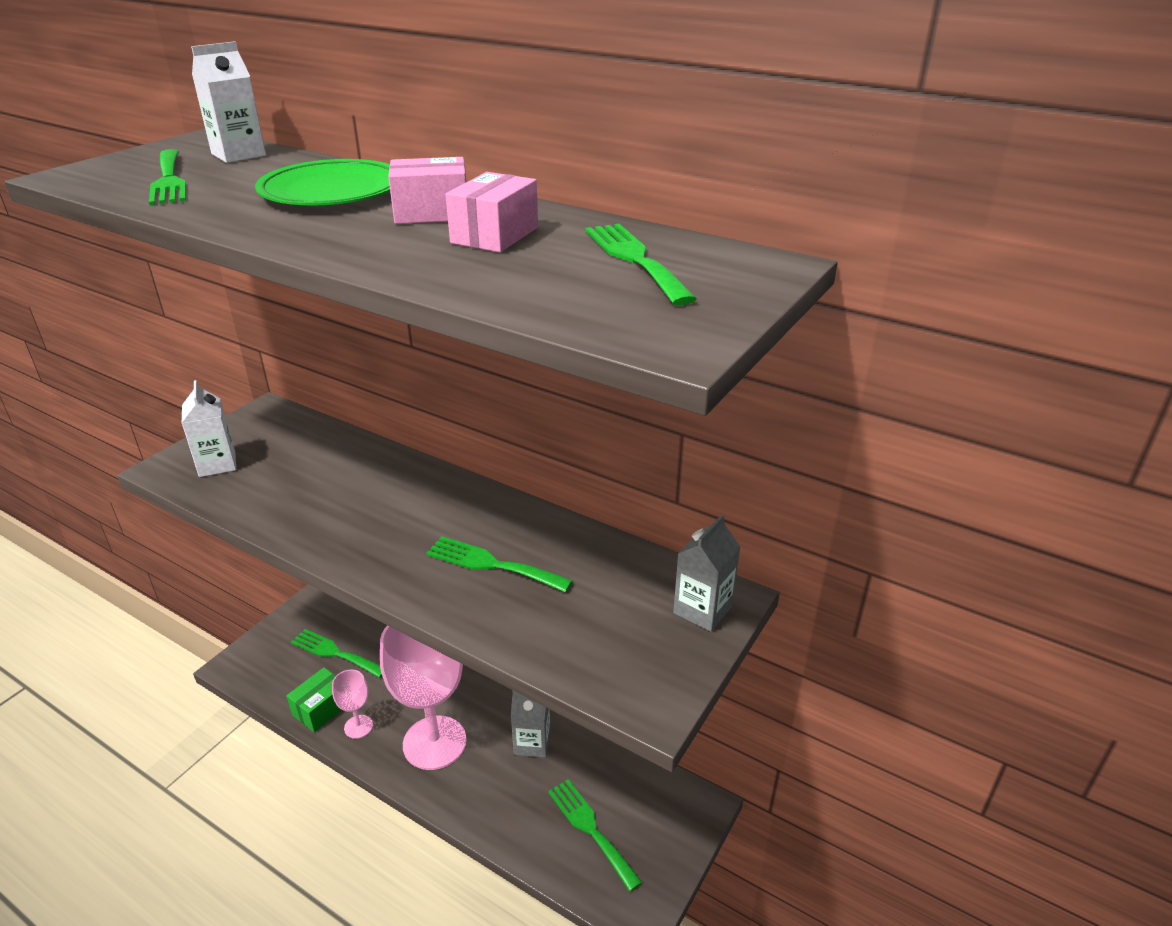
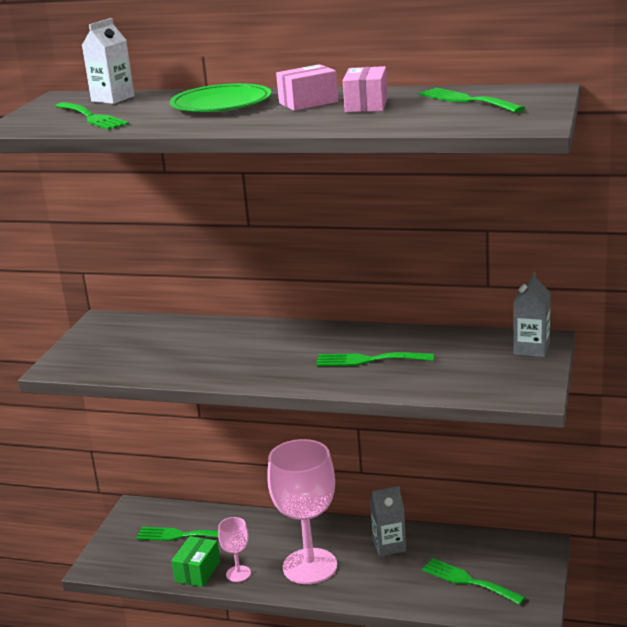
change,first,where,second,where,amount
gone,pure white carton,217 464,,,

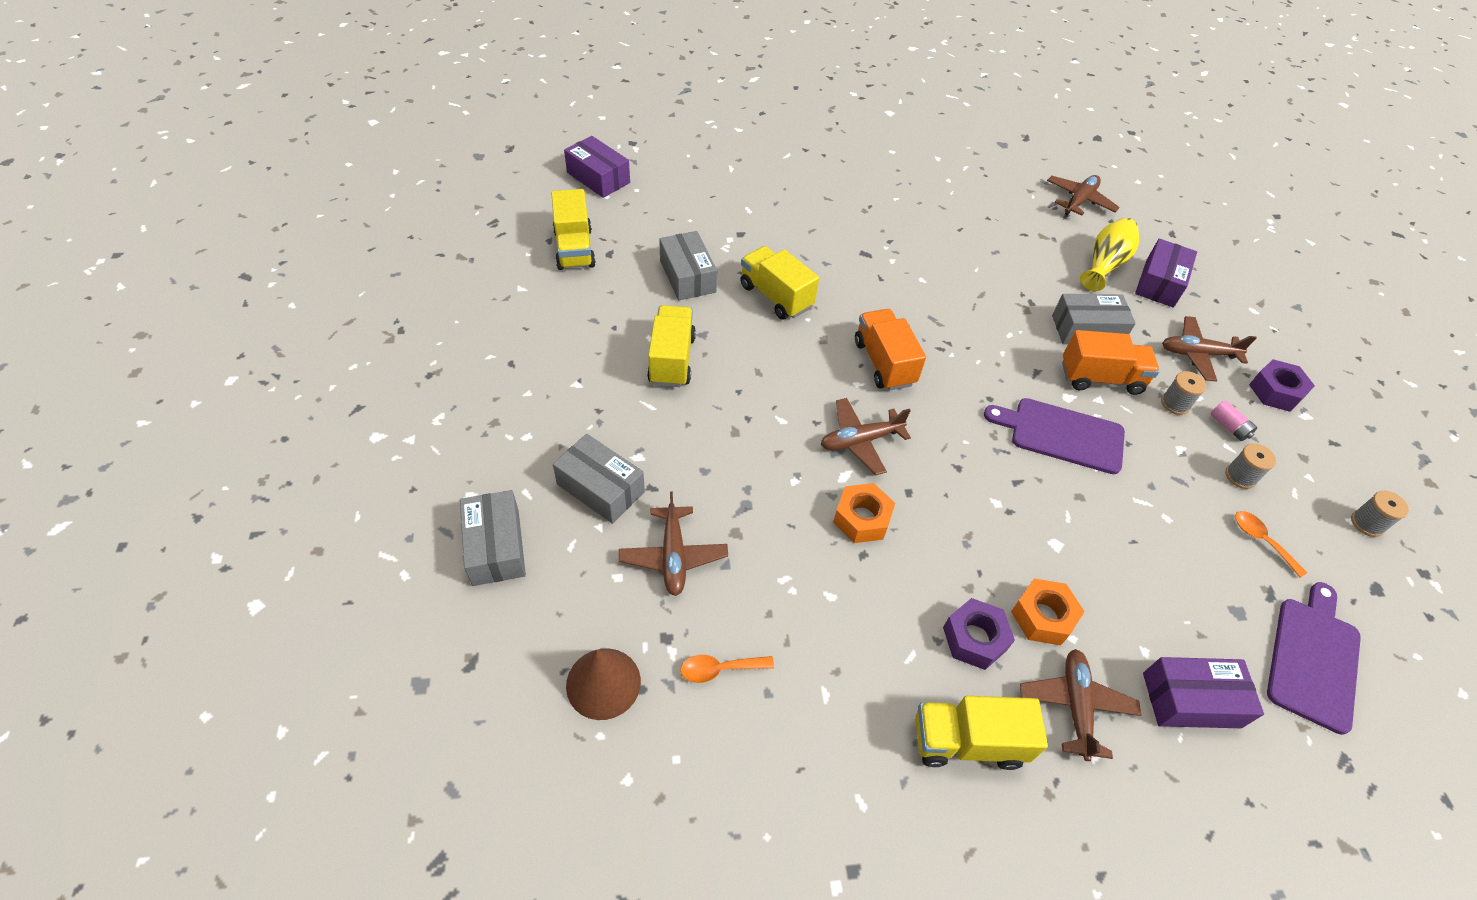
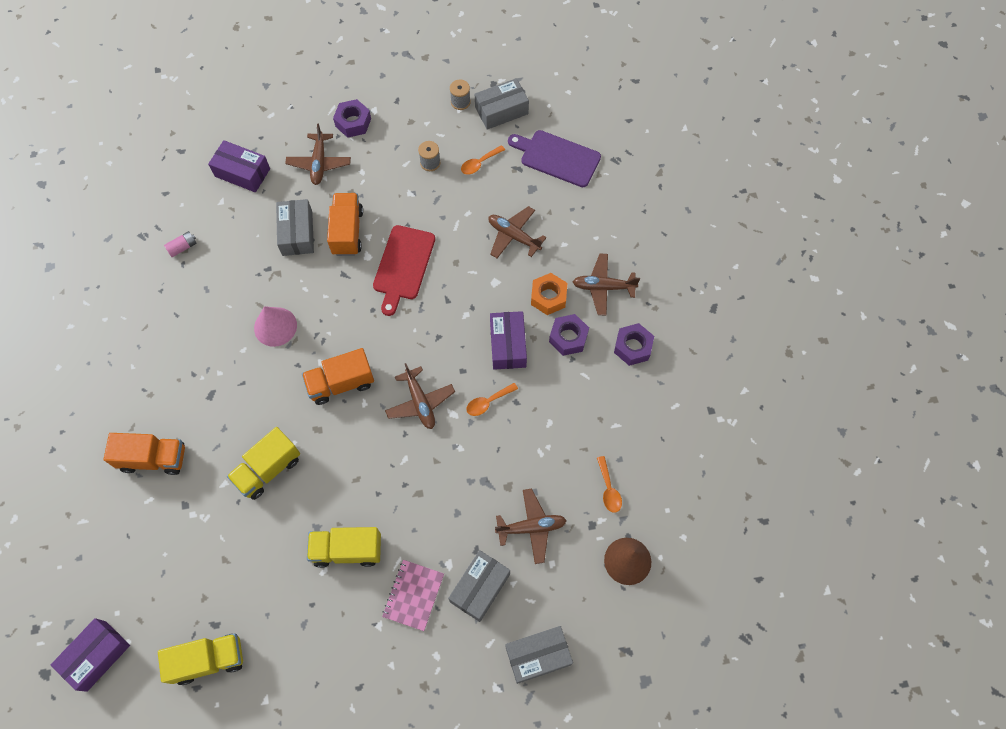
change,first,where,second,where,amount
shifted,brown aeroplane,1079 201,,513 236,
gone,bright yellow vase,1104 264,,,
shifted,gray box,687 276,,501 110,
gone,gray bobbin,1175 404,,,
repainted,royal purple chopping board,1061 434,scarlet chopping board,403 266,
shifted,pink power cell,1228 427,,183 247,
swapped,orange-coloured hex nut,862 519,orange-coloured teaspoon,488 402,
shifted,royal purple box,1191 700,,508 345,
swapped,bright yellow toy truck,967 741,royal purple hex nut,632 347,
new,,,pink cone,275 326,
new,,,orange-coloured toy truck,153 458,
new,,,pink notebook,413 595,

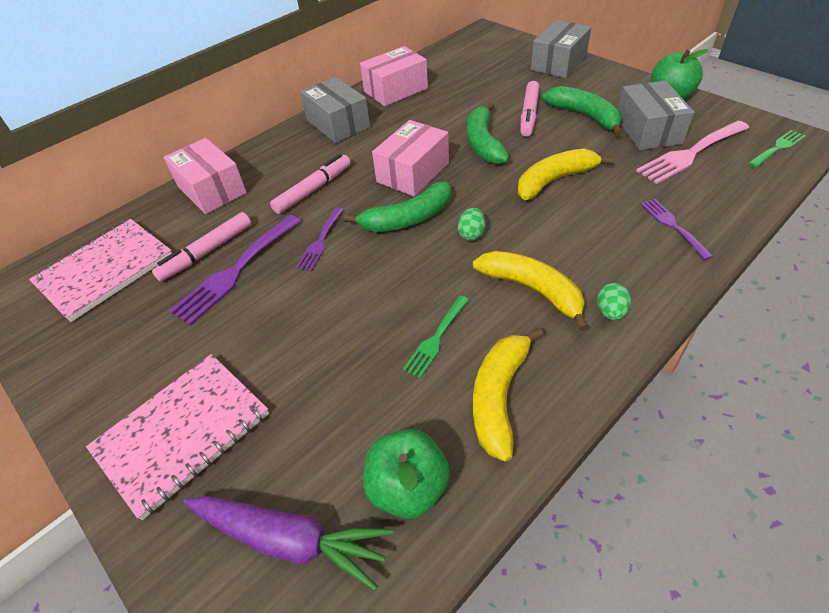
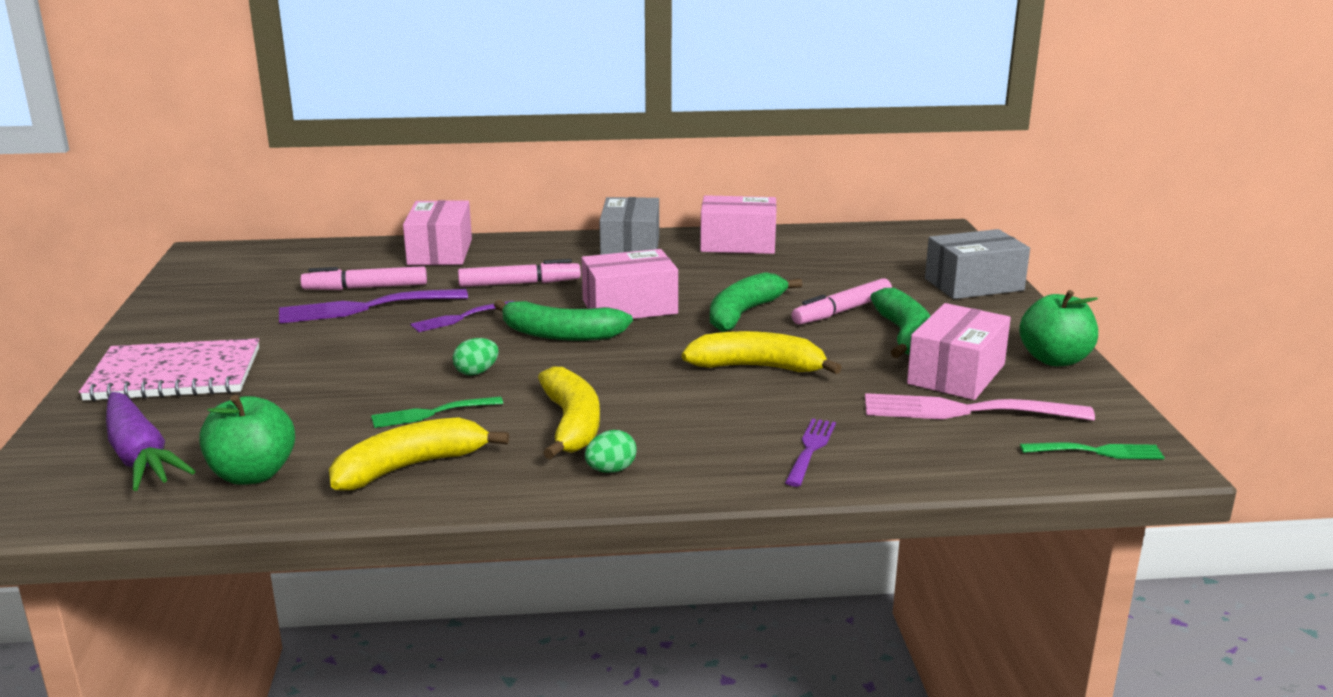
change,first,where,second,where,amount
repainted,gray box,648 130,pink box,956 374,
shifted,emerald egg,471 234,,476 372,
gone,pink notebook,105 270,,,

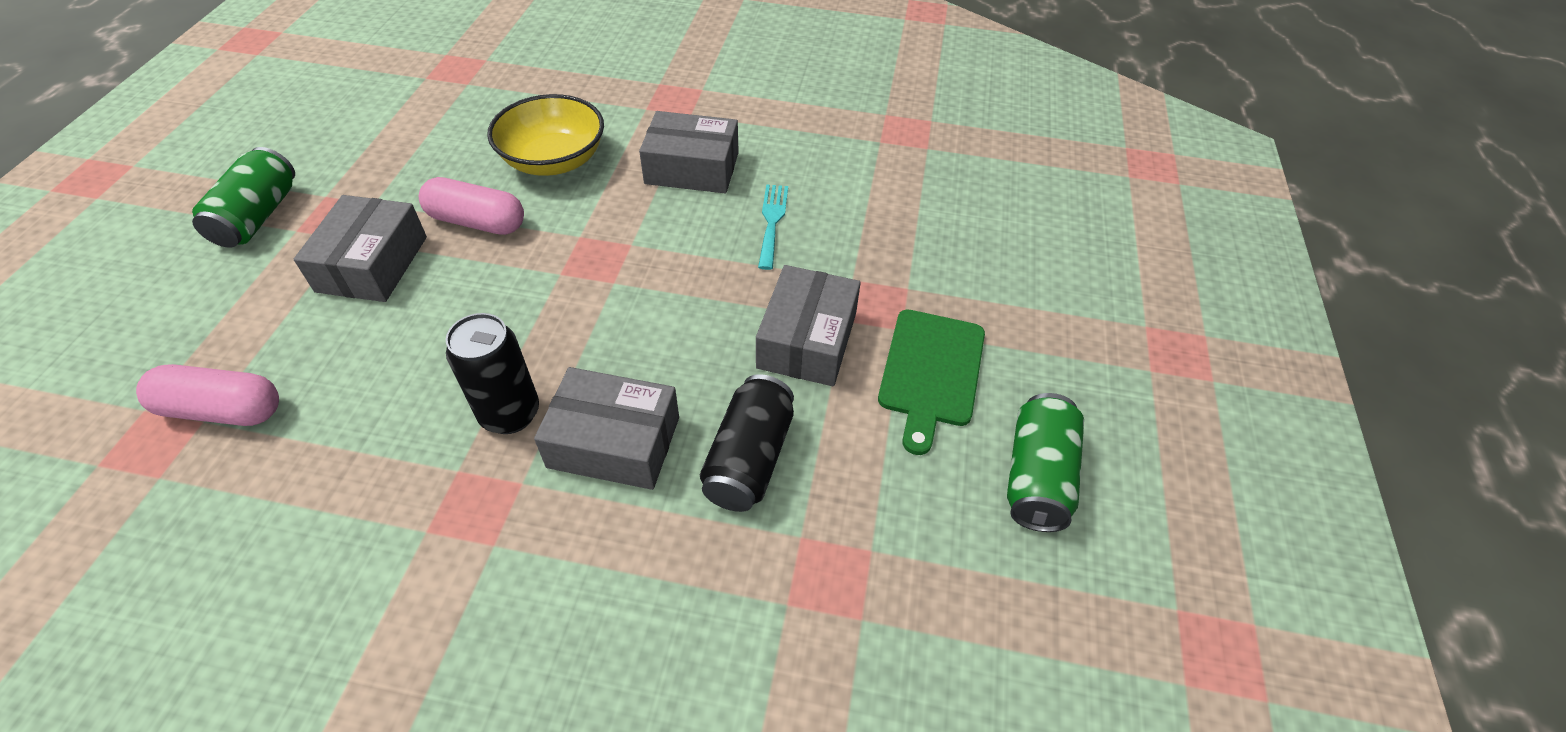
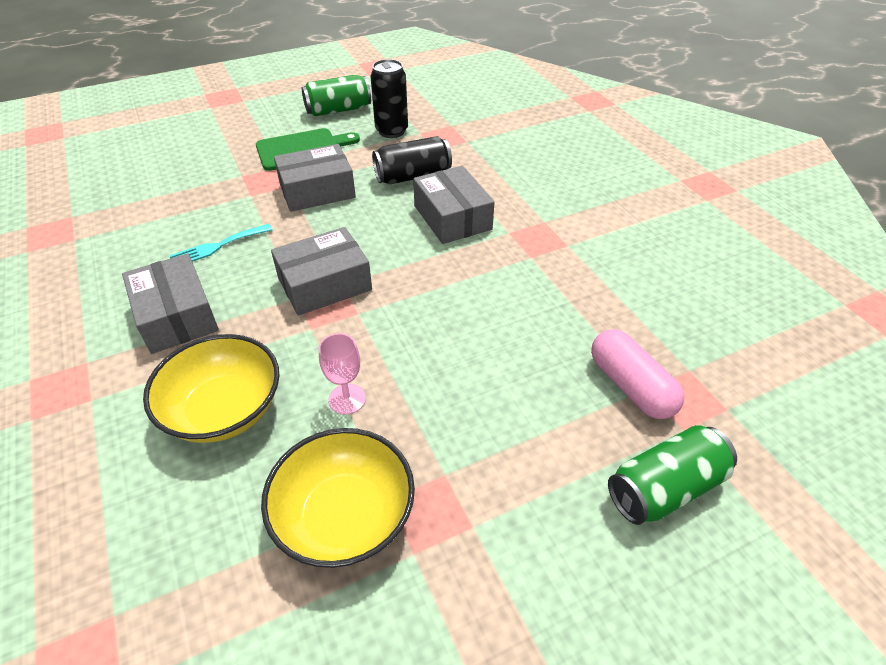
change,first,where,second,where,amount
shifted,emerald can,258 216,,664 488,
swapped,pink pill shape,477 222,pink goblet,347 399,
shifted,gray box,372 264,,324 284,
shifted,black can,510 414,,391 131,
new,,,bright yellow bowl,344 516,

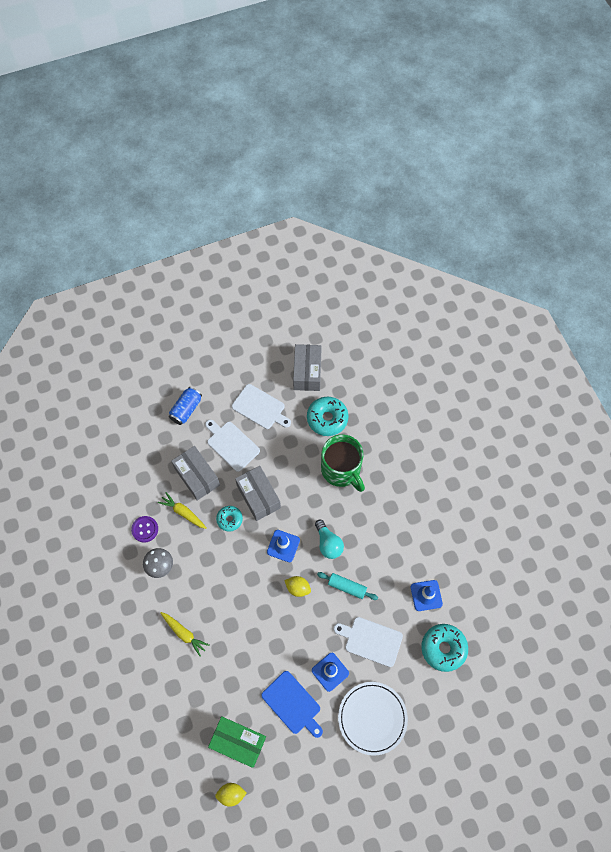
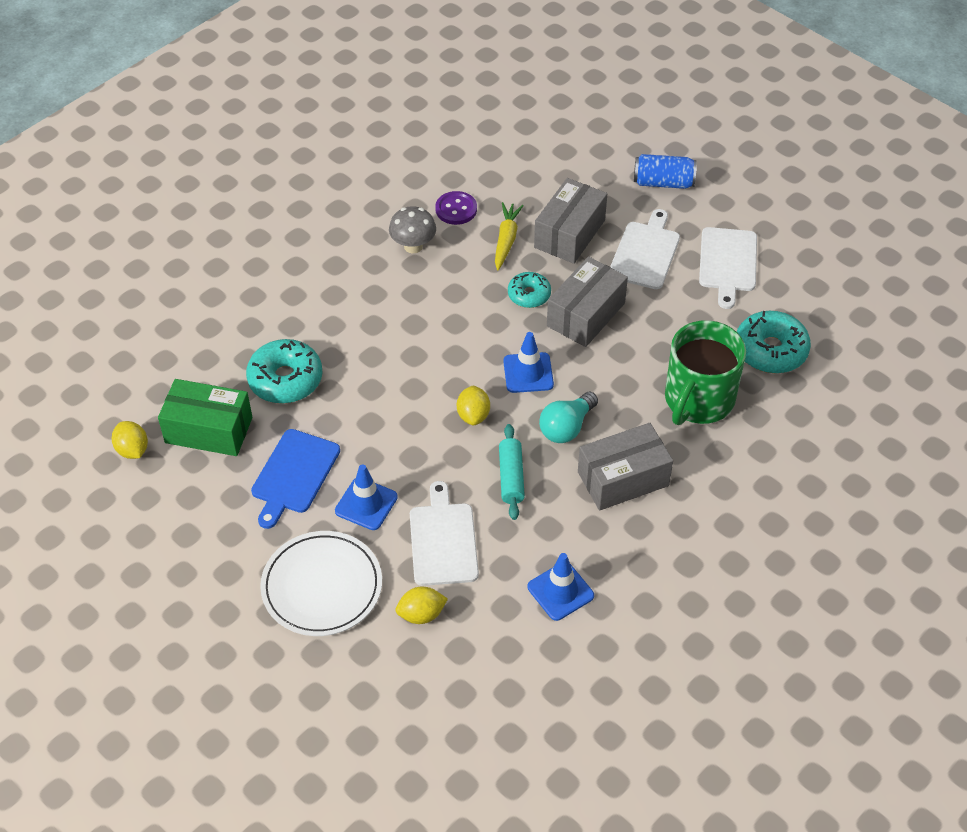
change,first,where,second,where,amount
shifted,gray box,307 372,,623 479,
gone,bright yellow carrot,184 633,,,
shifted,teal glazed donut,443 648,,285 379,
rotated,emerald box,238 742,,208 430,75 degrees counterclockwise
new,,,bright yellow lemon,421 614,

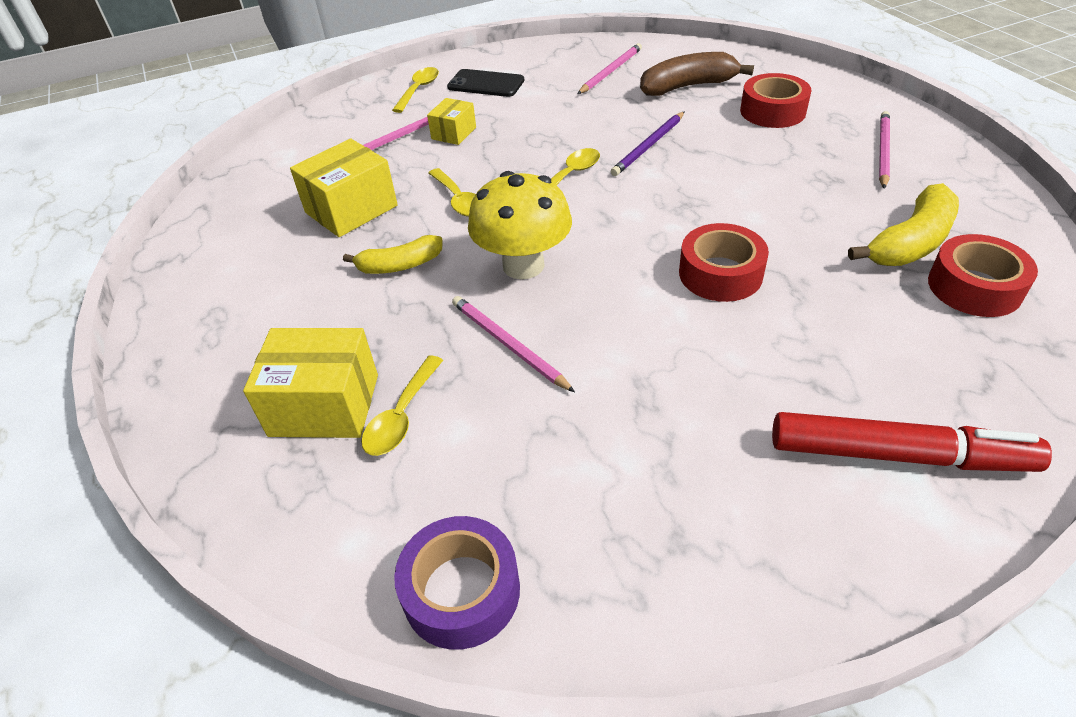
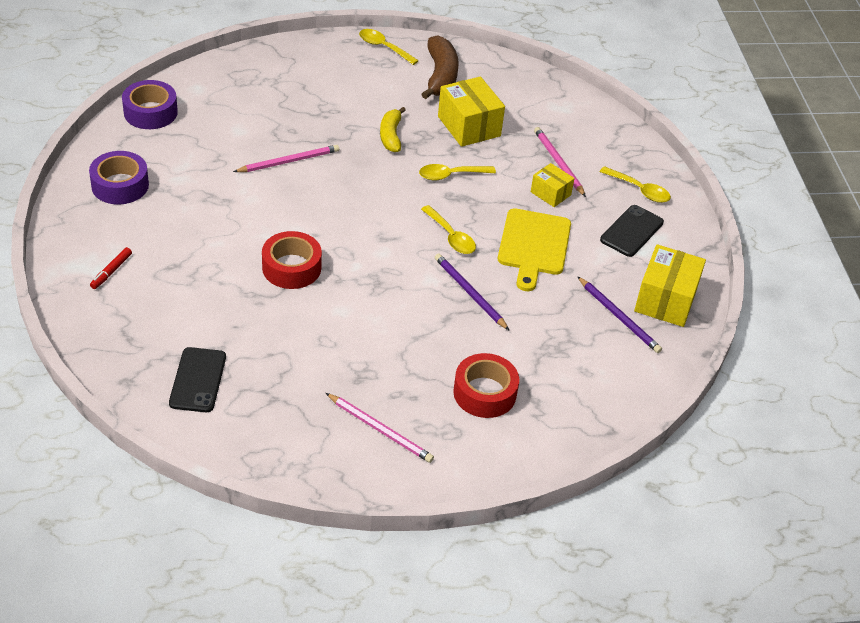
change,first,where,second,where,amount
repainted,pink pencil,611 71,royal purple pencil,619 317,
shifted,brown banana fruit,688 86,,440 76,
gone,bright yellow mushroom,523 265,,,
gone,bright yellow banana fruit,910 243,,,
swapped,scarlet roll of tape,974 287,black phone,198 380,
shifted,bright yellow box,324 405,,665 300,
shifted,bright yellow teaspoon,402 416,,383 47,
scaled,scarlet marker,897 455,,111 271,x0.42
new,,,royal purple roll of tape,120 185,
new,,,bright yellow chopping board,533 245,

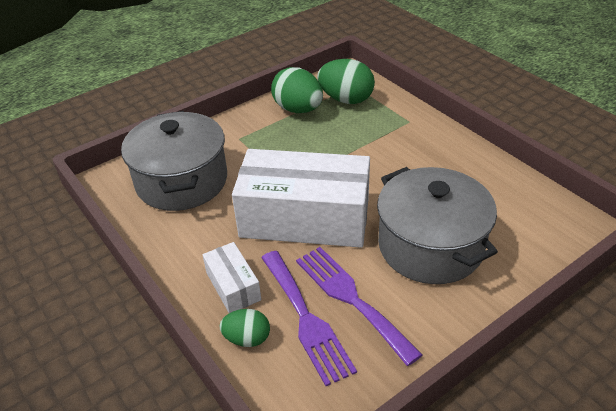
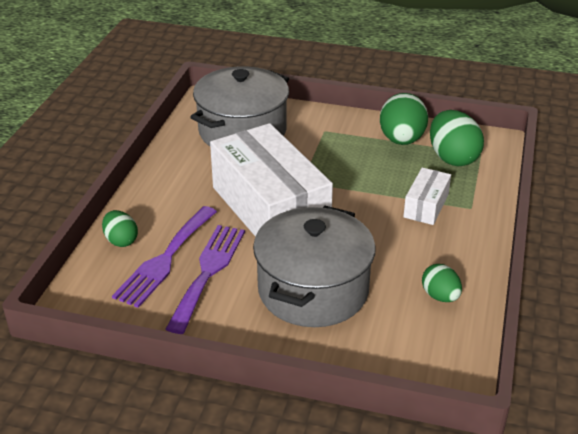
change,first,where,second,where,amount
shifted,pure white box,233 286,,426 206,
new,,,emerald egg,440 296,

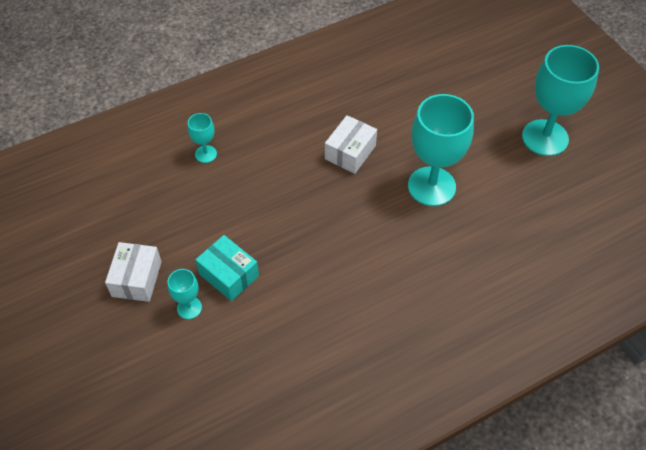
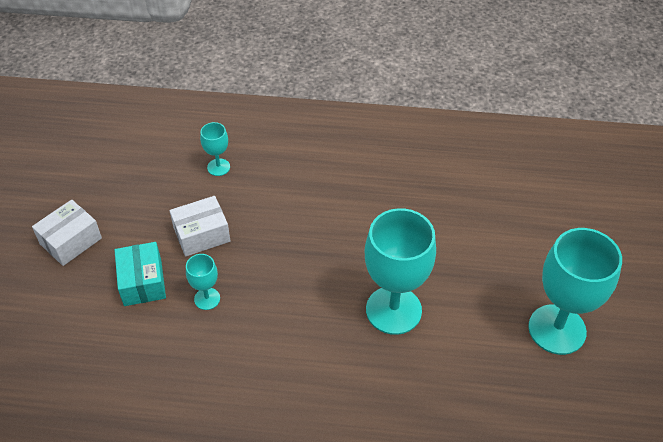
change,first,where,second,where,amount
shifted,pure white box,350 152,,202 235,
shifted,teal goblet,189 308,,207 299,

